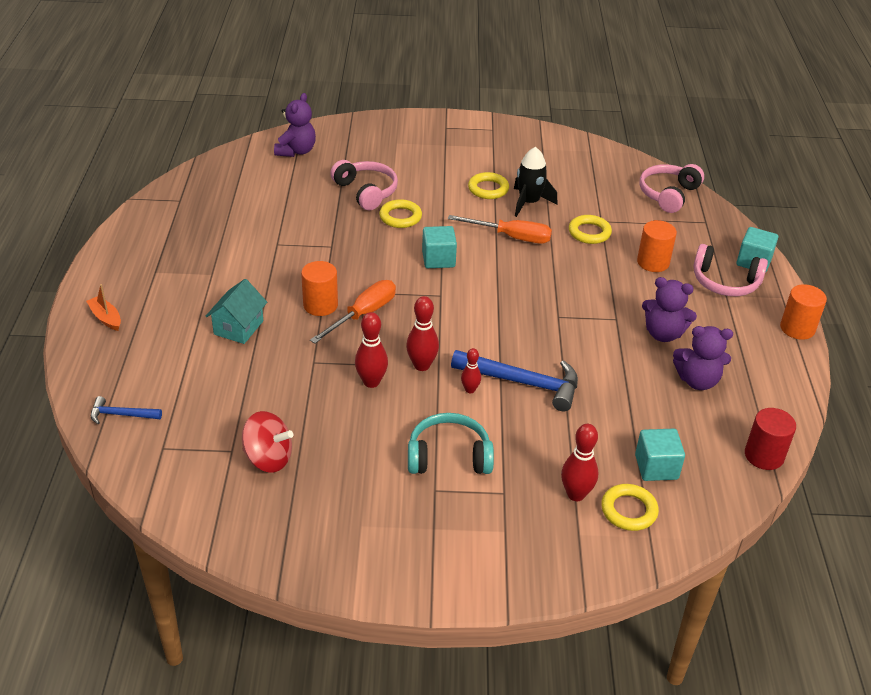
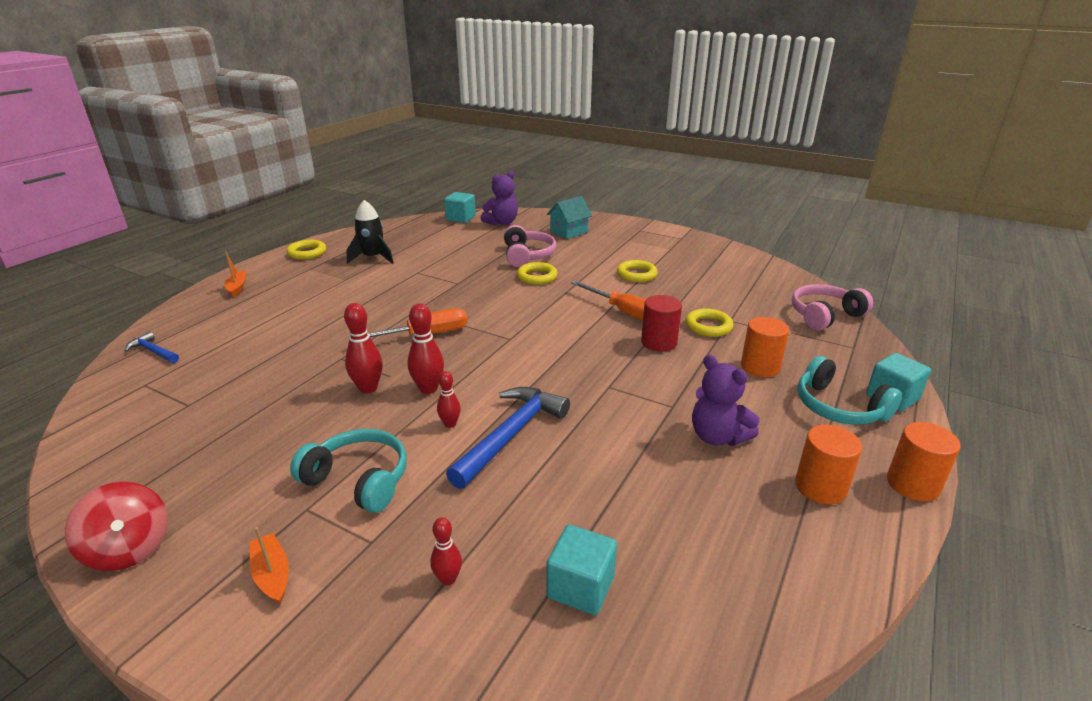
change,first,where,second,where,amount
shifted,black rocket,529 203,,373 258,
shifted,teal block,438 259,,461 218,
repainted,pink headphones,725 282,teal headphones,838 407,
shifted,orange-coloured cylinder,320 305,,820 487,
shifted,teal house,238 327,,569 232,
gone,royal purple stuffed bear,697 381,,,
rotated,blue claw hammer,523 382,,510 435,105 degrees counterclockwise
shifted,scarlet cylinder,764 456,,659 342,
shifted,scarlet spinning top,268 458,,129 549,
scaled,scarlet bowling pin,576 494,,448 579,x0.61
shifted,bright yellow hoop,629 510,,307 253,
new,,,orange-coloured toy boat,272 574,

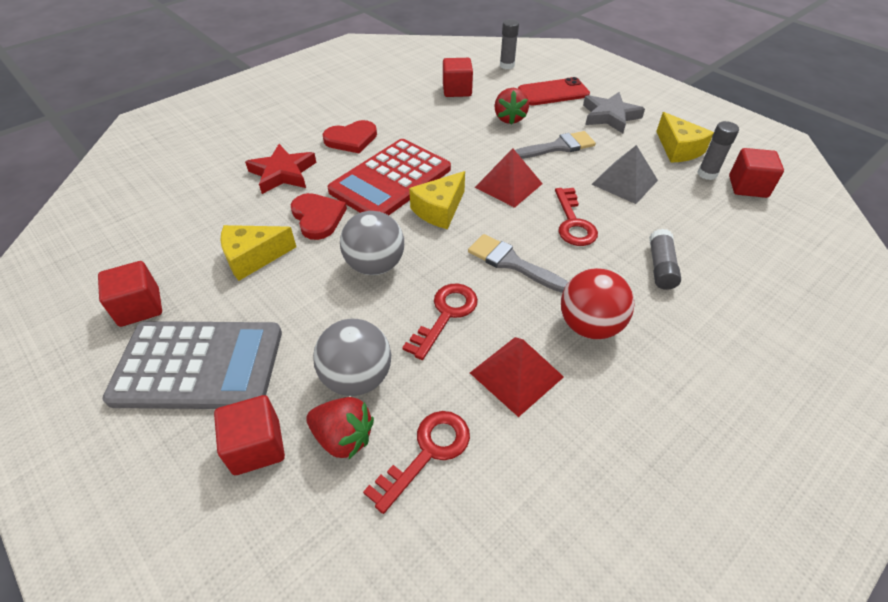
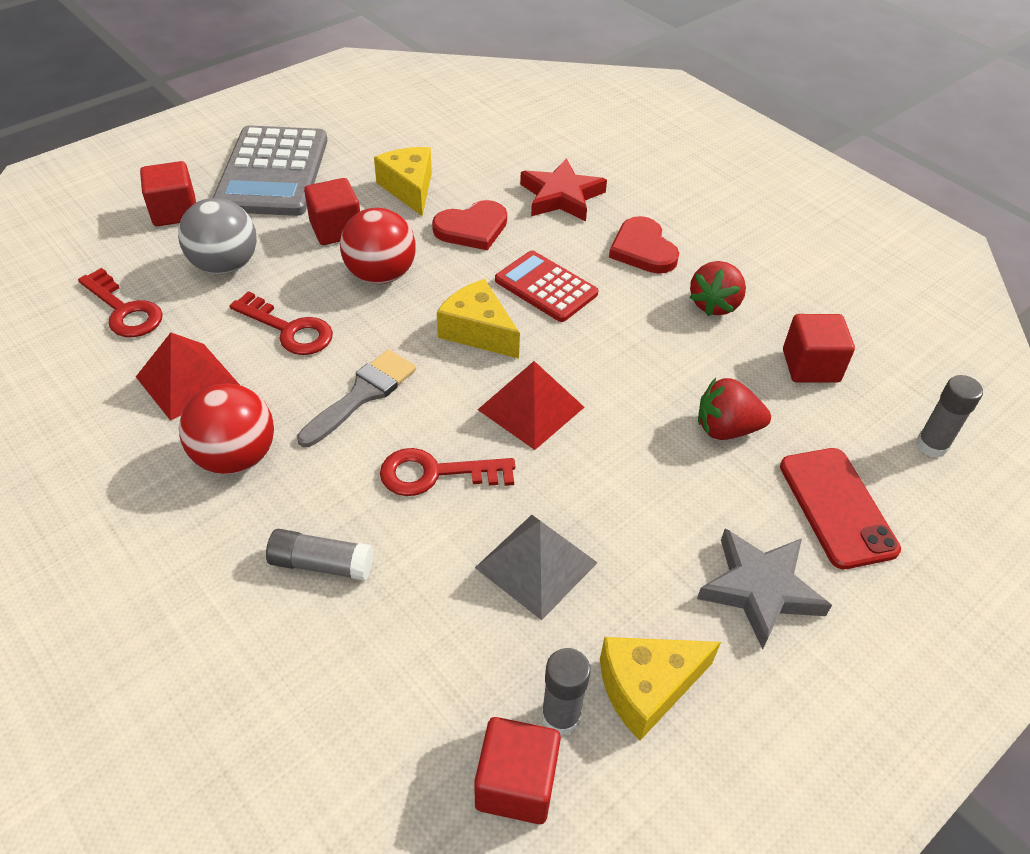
change,first,where,second,where,amount
gone,gray paintbrush,558 147,,,
scaled,scarlet calculator,390 180,,546 287,x0.60
repainted,gray play ball,375 265,scarlet play ball,381 275,
shifted,scarlet block,140 307,,336 229,
shifted,scarlet berry,343 437,,714 304,

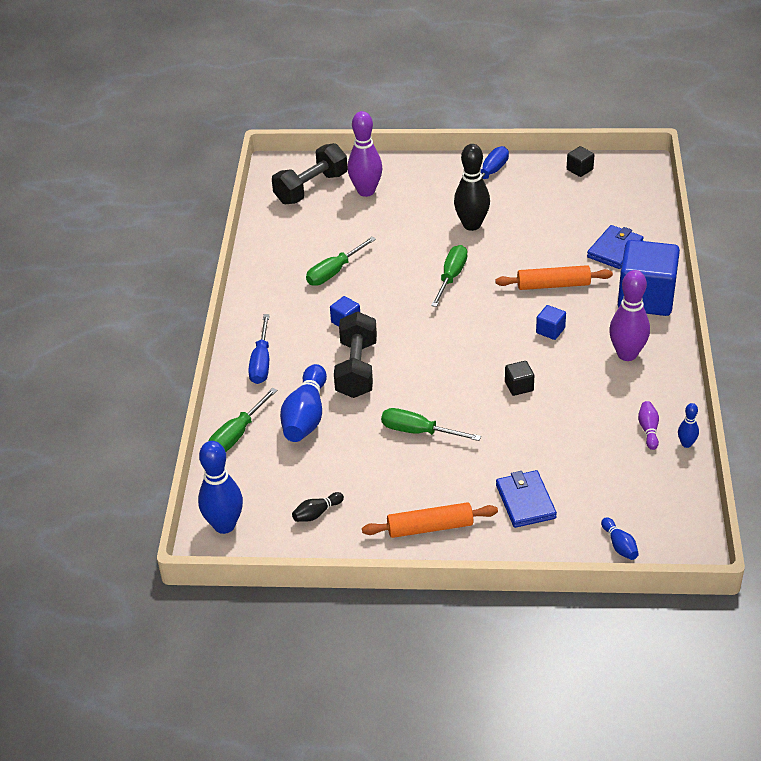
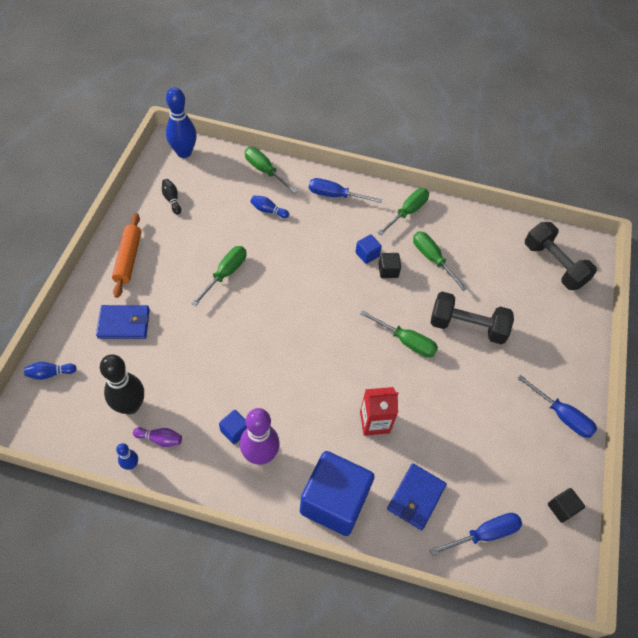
change,first,where,second,where,amount
gone,royal purple bowling pin,366 191,,,
shifted,black bowling pin,471 225,,130 406,
rotated,blue card wallet,615 250,,416 497,75 degrees clockwise
swapped,orange-coloured pastry roller,553 285,scarlet carton,374 422,
shifted,blue block,550 330,,235 431,
shifted,black hand weight,356 369,,467 326,
shifted,black block,519 386,,388 271,
scaled,blue bowling pin,306 416,,268 210,x0.49
new,,,emerald flat screwdriver,407 212,
new,,,blue flat screwdriver,484 534,

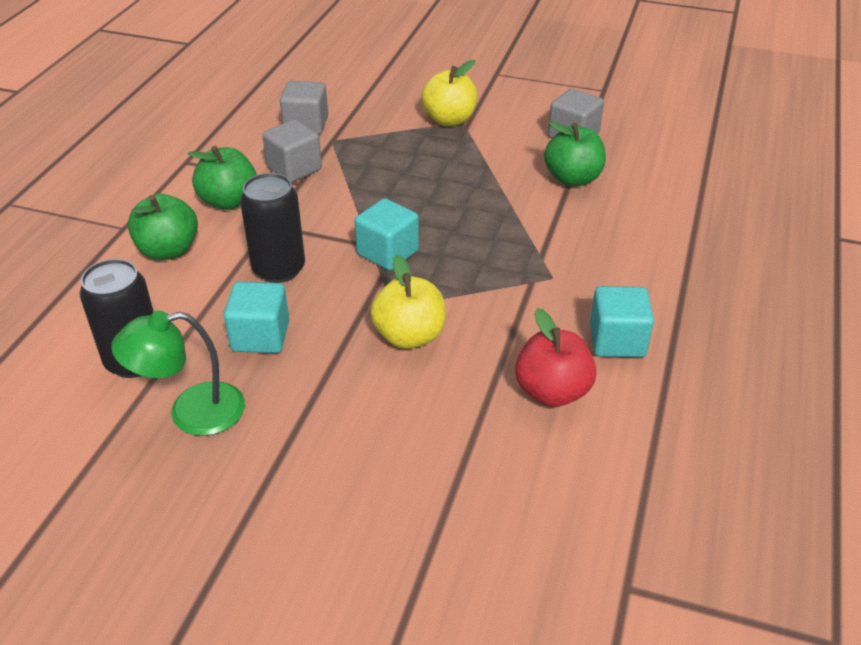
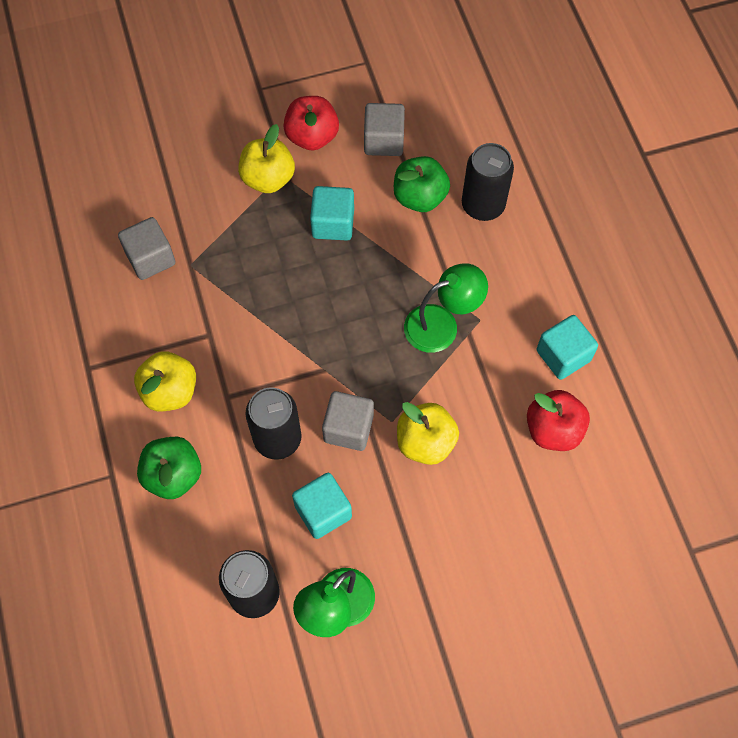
change,first,where,second,where,amount
shifted,gray block,294 169,,348 428,
repainted,emerald toy apple,229 201,bright yellow toy apple,170 391,
shifted,teal block,387 253,,333 223,
new,,,scarlet toy apple,312 136,
new,,,black can,483 205,
new,,,emerald desk lamp,441 324,

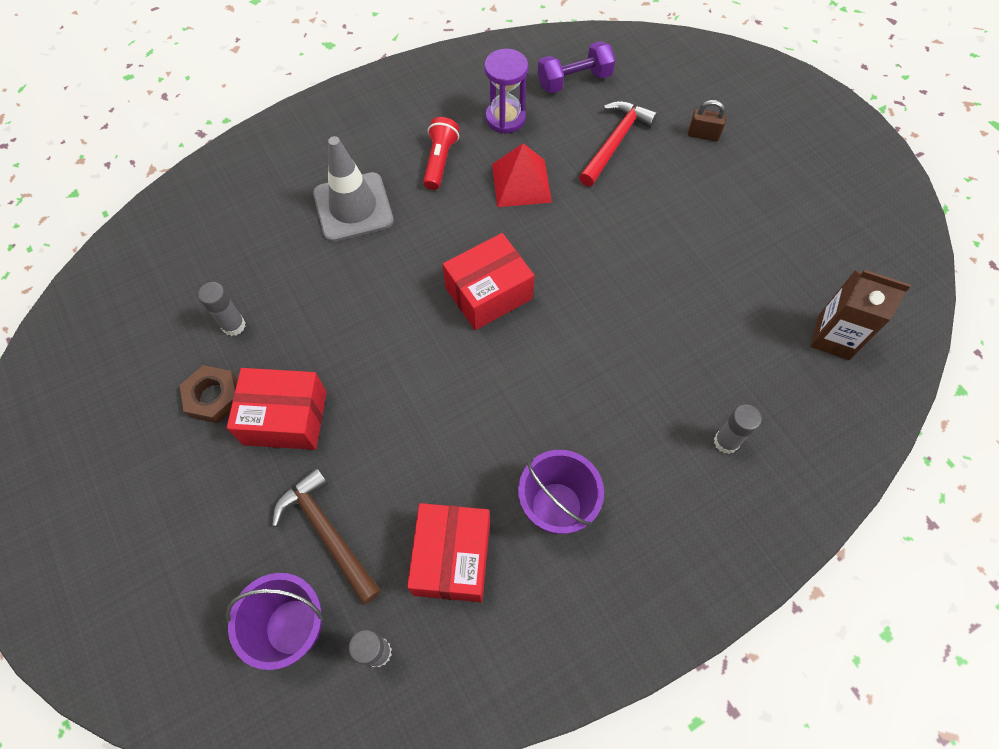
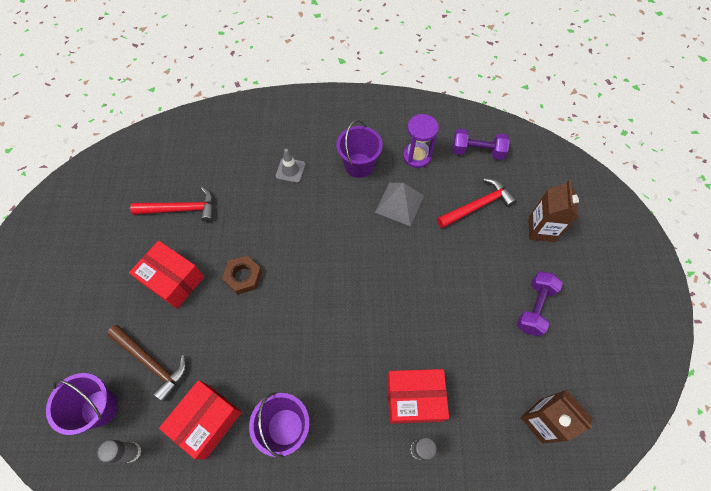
change,first,where,second,where,amount
swapped,brown small lock,703 135,brown carton,541 229,
swapped,scarlet flashlight,440 161,royal purple pail,359 165,
scaled,gray safety cone,353 207,,290 170,x0.54
repainted,scarlet pyramid,521 183,gray pyramid,399 204,
shifted,scarlet box,488 293,,414 398,
swapped,gray stick of glue,234 325,scarlet claw hammer,181 209,
shifted,brown hex nut,213 397,,243 276,
rotated,brown claw hammer,327 532,,151 363,135 degrees clockwise
new,,,royal purple hand weight,534 307,

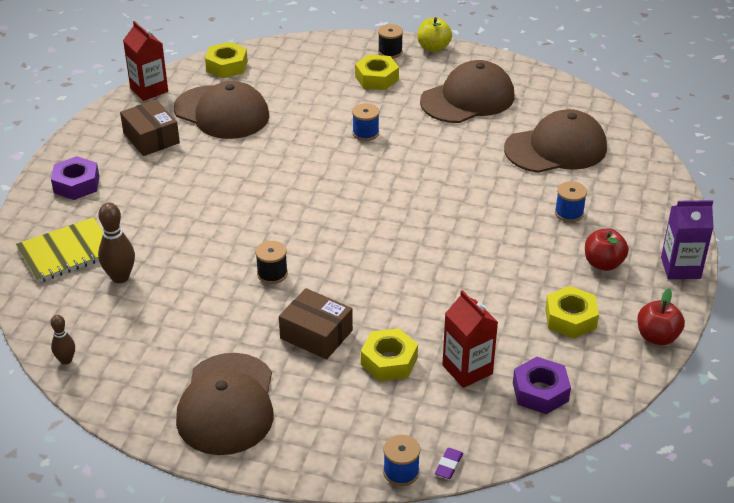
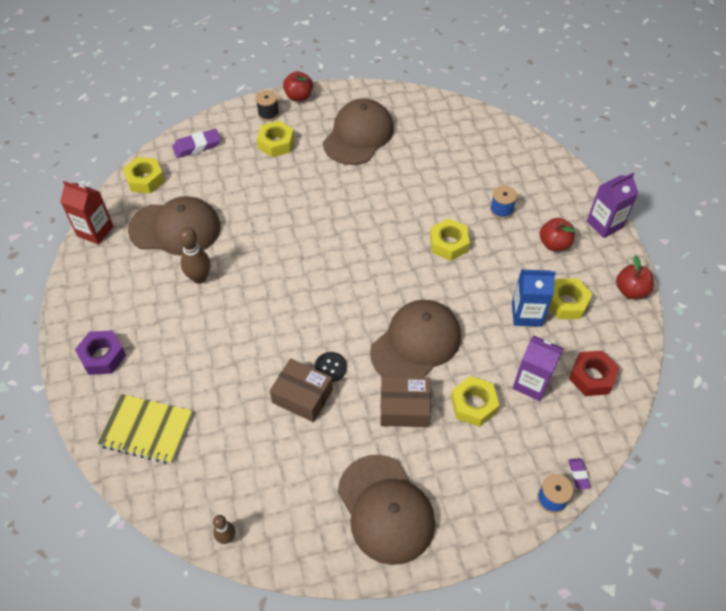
change,first,where,second,where,amount
repainted,bright yellow toy apple,433 47,scarlet toy apple,299 96,
shifted,brown box,151 138,,302 396,
gone,blue bobbin,365 133,,,
shifted,brown cap,556 148,,416 343,
shifted,brown bowling pin,120 277,,199 278,
rotated,bright yellow notebook,67 253,,146 430,75 degrees clockwise
swapped,black bobbin,272 274,black button,330 367,
repainted,scarlet carton,467 369,royal purple carton,531 383,
repainted,royal purple hex nut,540 392,scarlet hex nut,591 377,
new,,,royal purple gum eraser,197 146,
new,,,bright yellow hex nut,448 244,
new,,,blue carton,526 314,

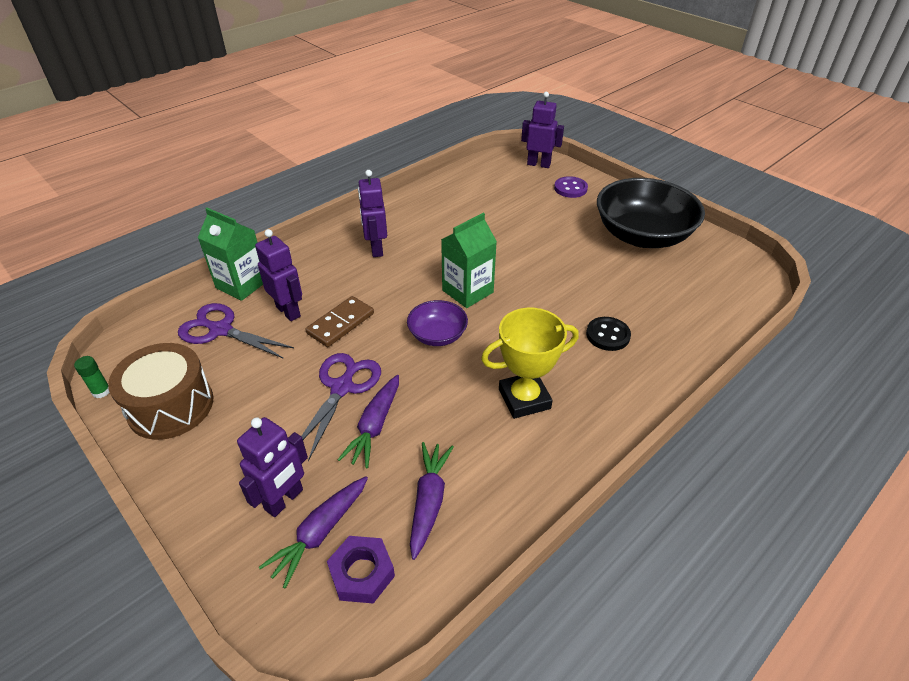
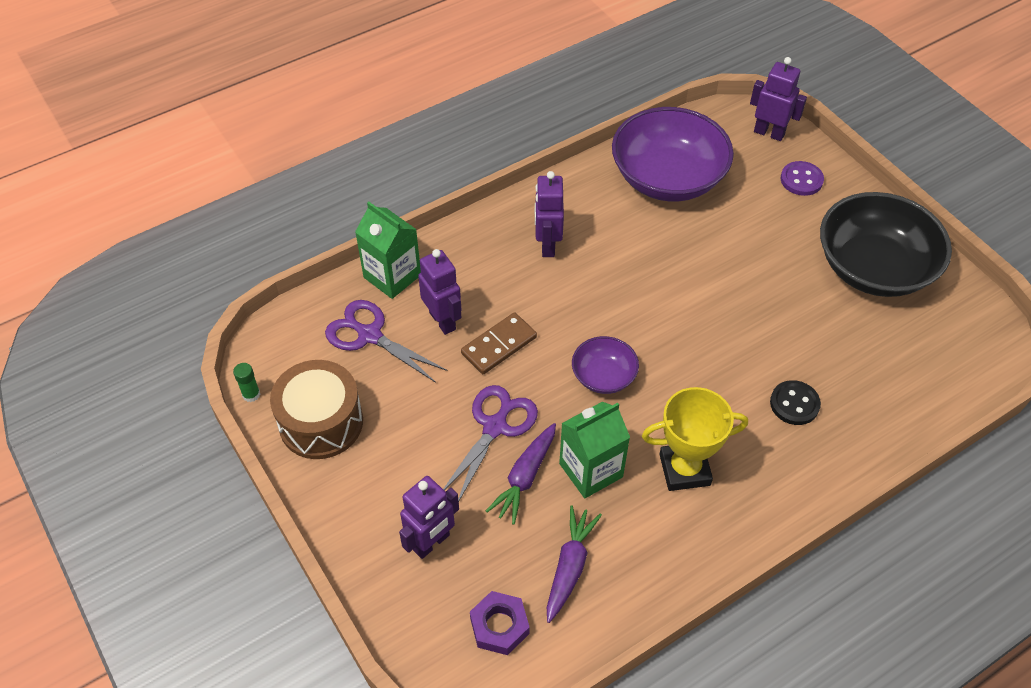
change,first,where,second,where,amount
shifted,emerald carton,467 291,,591 470,
gone,royal purple carrot,319 533,,,
new,,,royal purple bowl,667 178,

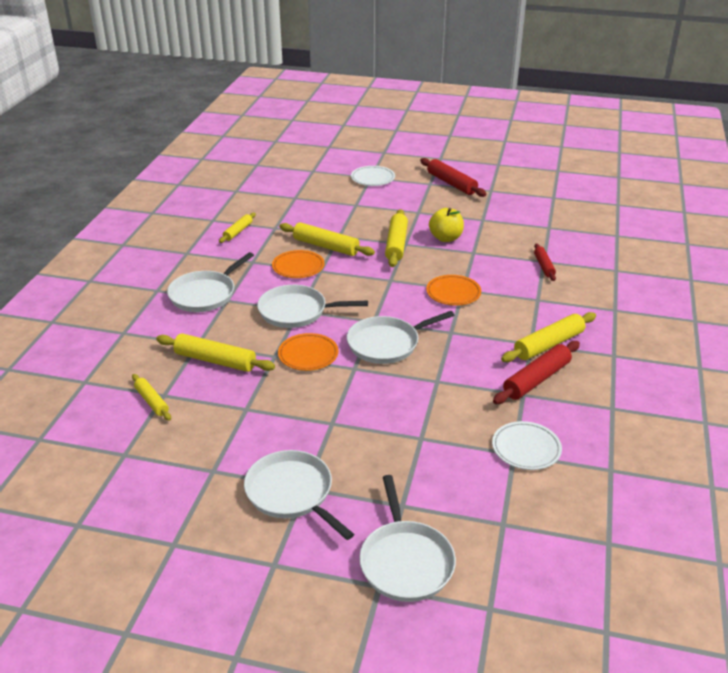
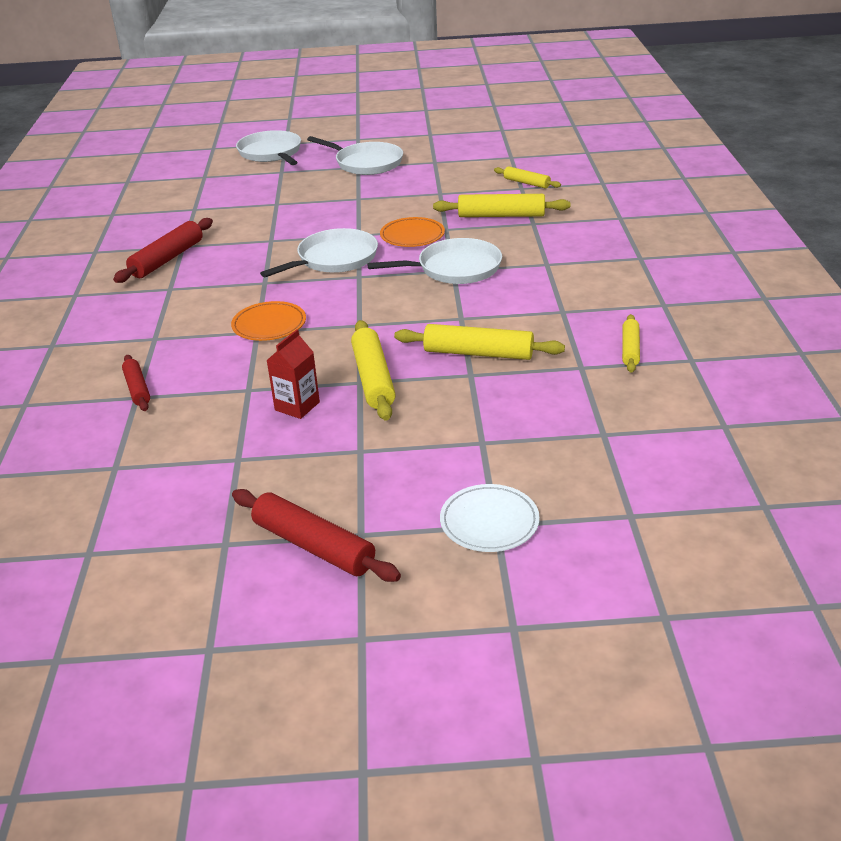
change,first,where,second,where,amount
swapped,bright yellow toy apple,445 238,scarlet carton,297 406,
gone,orange-coloured dinner plate,298 267,,,
gone,pure white pan,205 294,,,
gone,bright yellow pastry roller,548 344,,,
gone,pure white dinner plate,526 448,,,

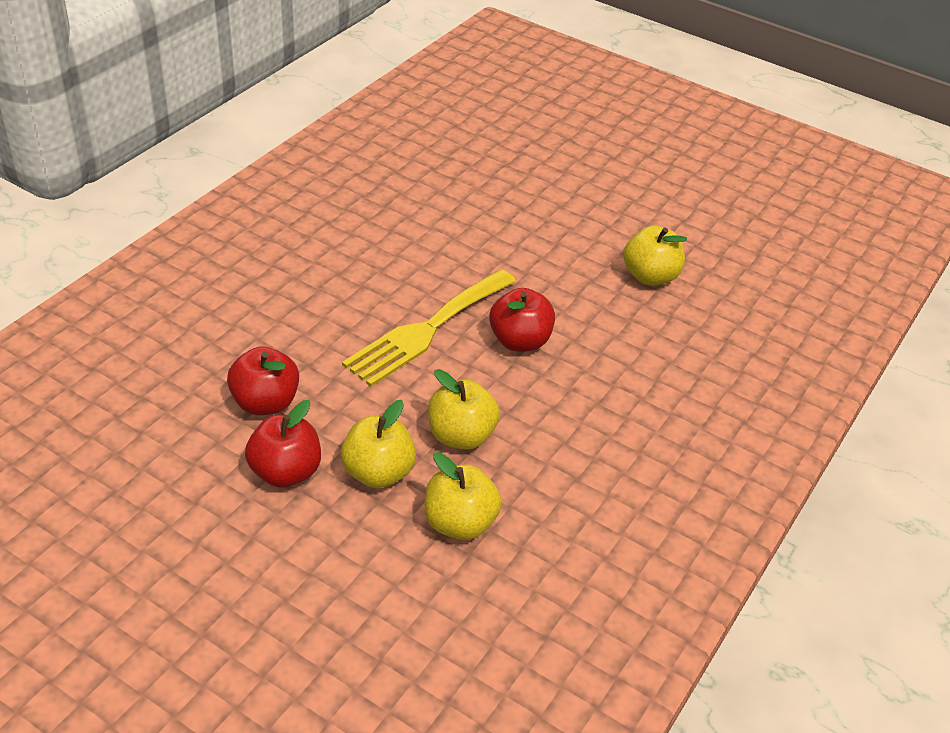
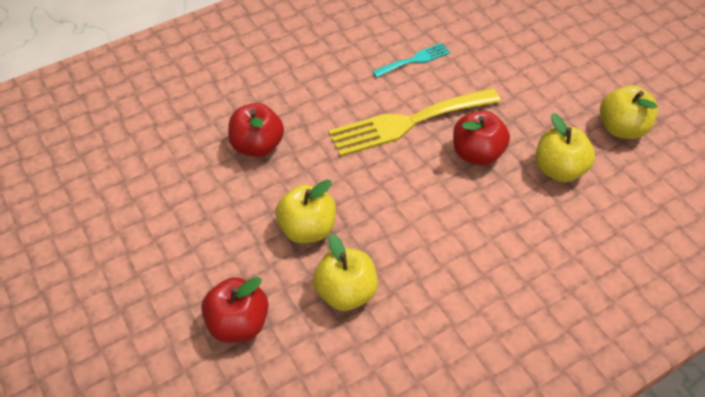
change,first,where,second,where,amount
shifted,bright yellow toy apple,461 436,,558 169,
shifted,scarlet toy apple,285 472,,239 323,
new,,,teal dinner fork,414 60,

